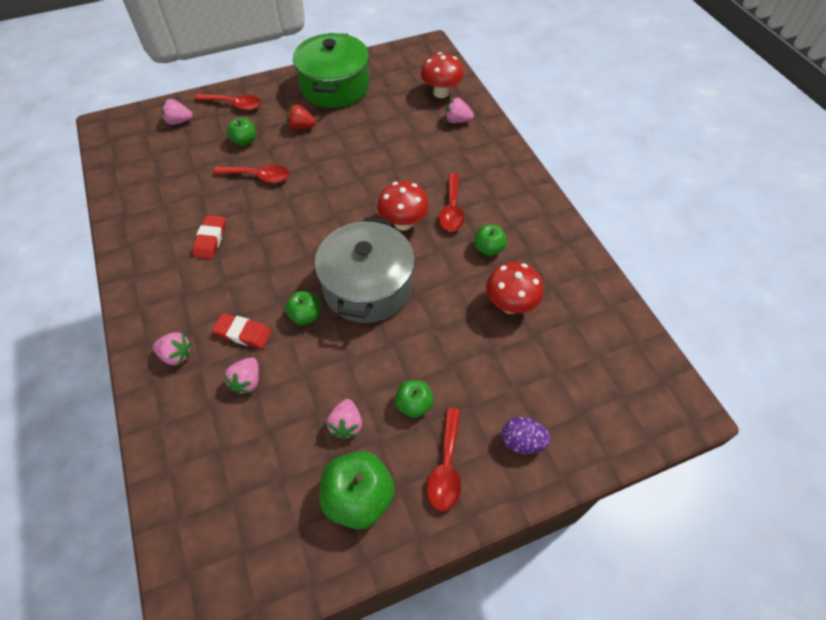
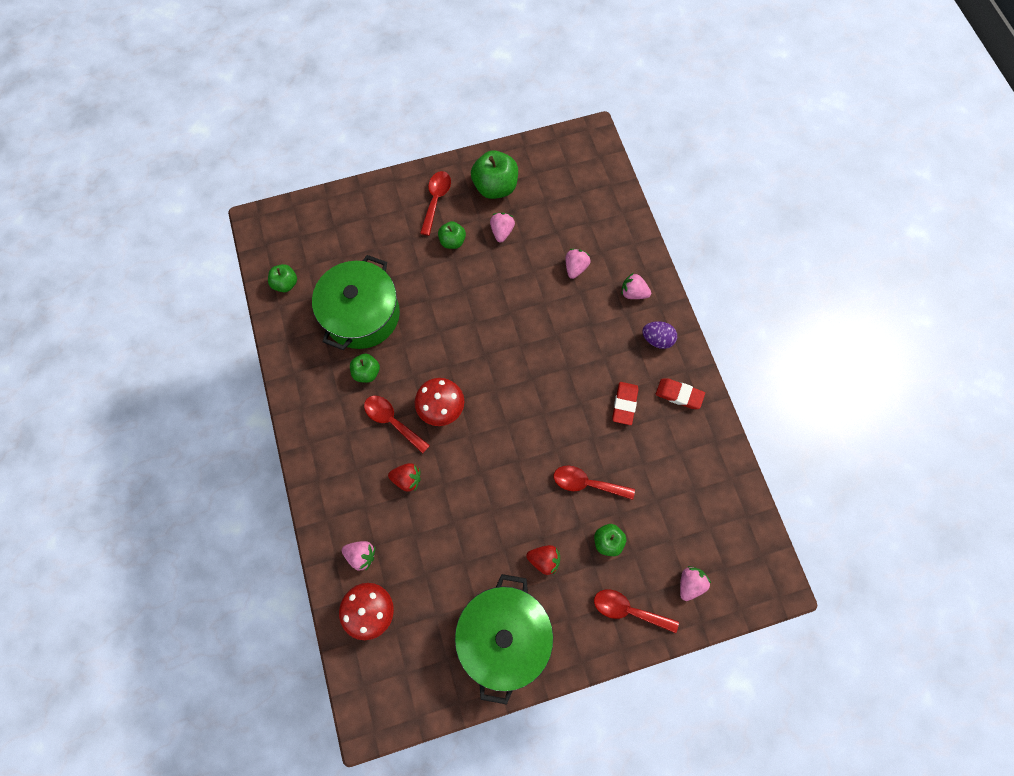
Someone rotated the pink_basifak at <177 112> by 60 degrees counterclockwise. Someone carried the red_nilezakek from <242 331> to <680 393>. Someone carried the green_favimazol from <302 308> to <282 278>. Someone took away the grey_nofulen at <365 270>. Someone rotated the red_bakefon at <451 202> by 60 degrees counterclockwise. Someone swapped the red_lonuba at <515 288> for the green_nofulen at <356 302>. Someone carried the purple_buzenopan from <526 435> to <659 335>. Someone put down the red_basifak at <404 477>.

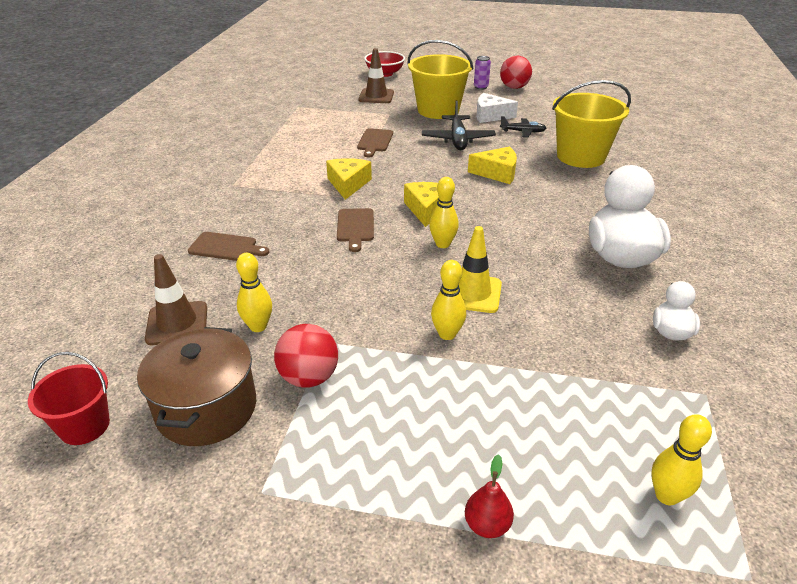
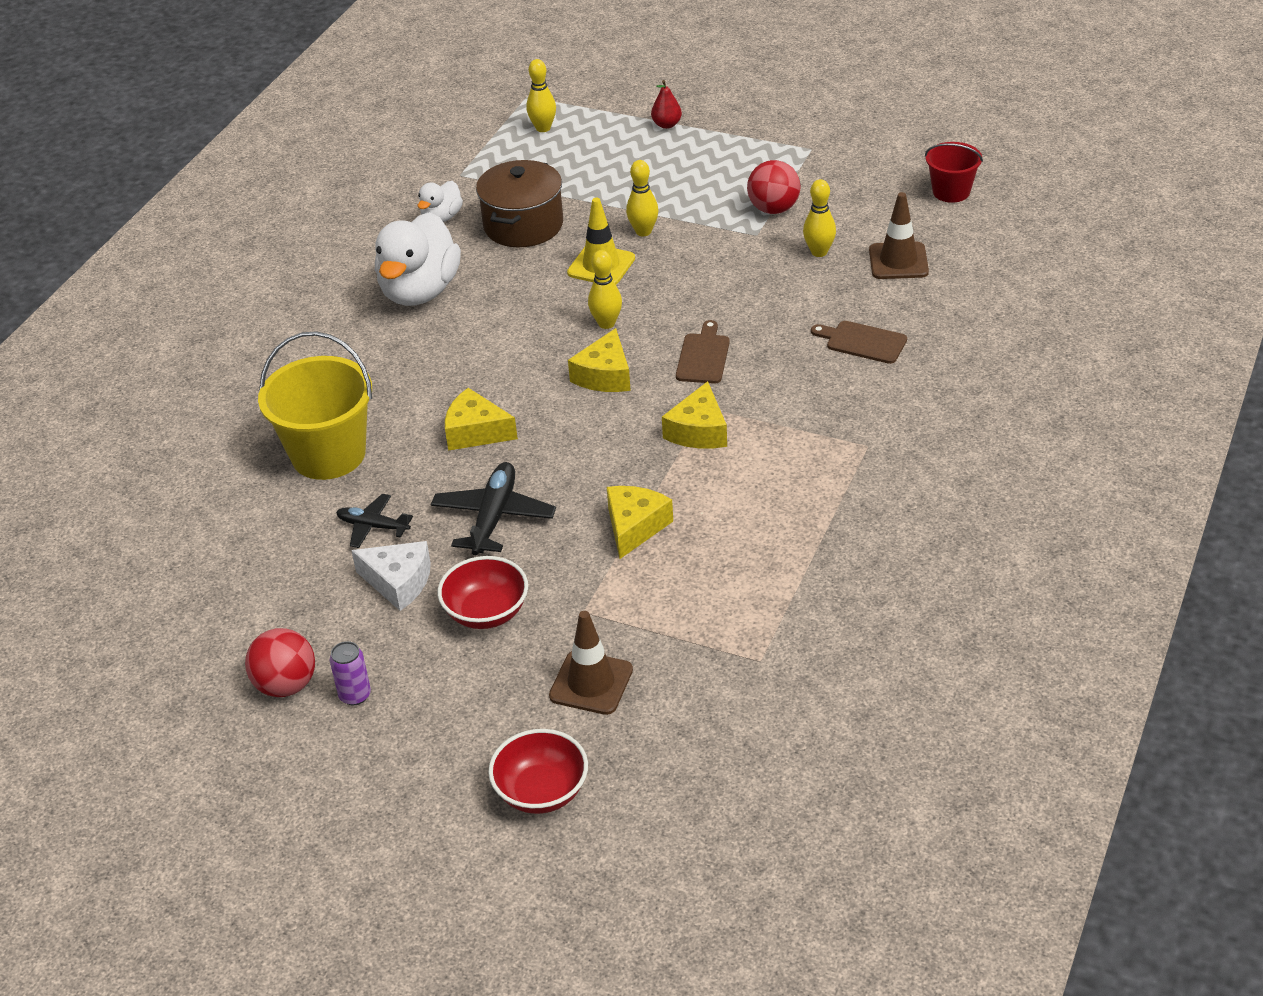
Someone carried the brown_nofulen from <196 386> to <519 203>. Someone swapped the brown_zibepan at <375 142> for the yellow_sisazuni at <640 522>. Someone swapped the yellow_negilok at <440 79> for the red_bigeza at <483 592>.

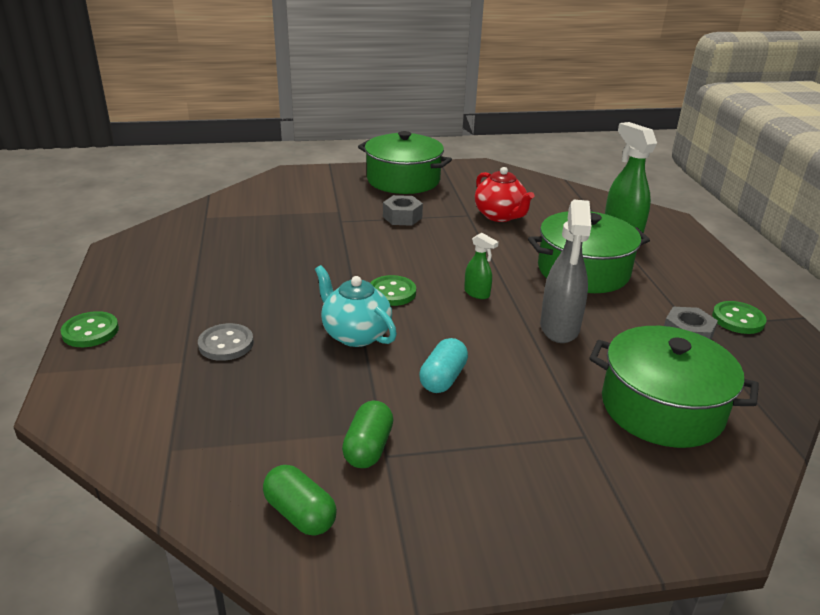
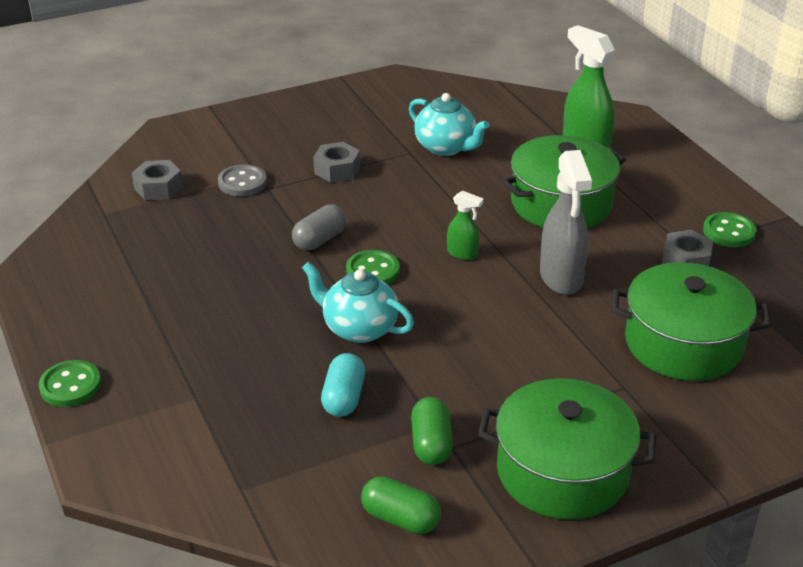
Someone carried the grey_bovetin from <226 342> to <242 180>. Someone carried the green_nofulen from <405 162> to <567 449>. Someone carried the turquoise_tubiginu from <443 365> to <343 385>. Someone repainted the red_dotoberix at <504 194>, which became the turquoise_dotoberix at <449 124>. Someone put down the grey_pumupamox at <157 180>. Someone put down the grey_tubiginu at <319 227>.

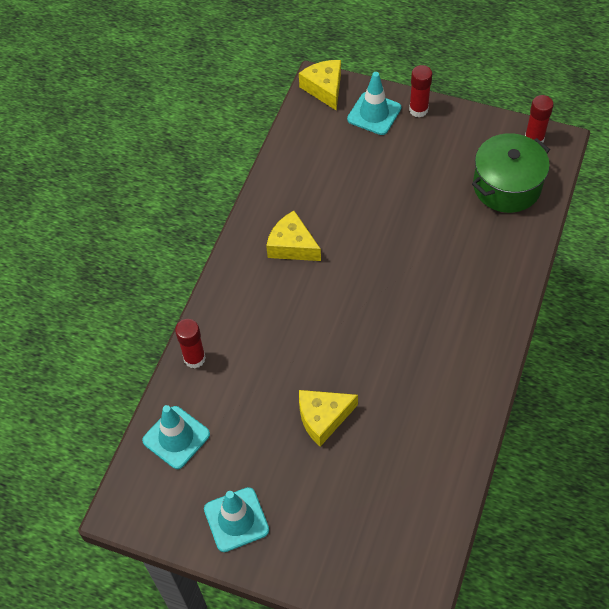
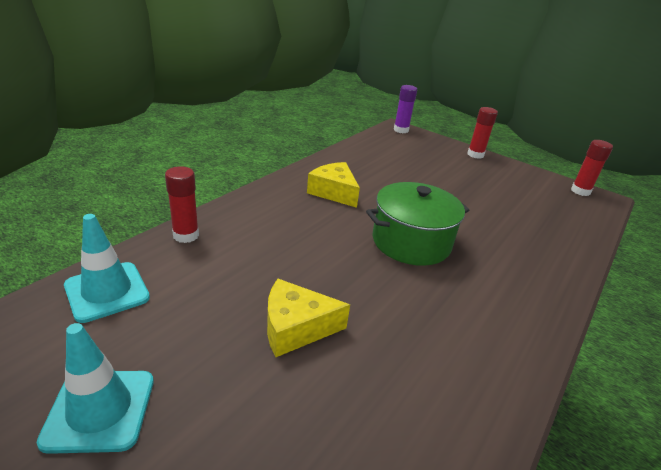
Someone swapped the yellow_sisazuni at <320 85> for the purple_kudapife at <405 109>. Someone took away the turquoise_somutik at <374 103>. Someone carried the green_nofulen from <511 173> to <417 224>.

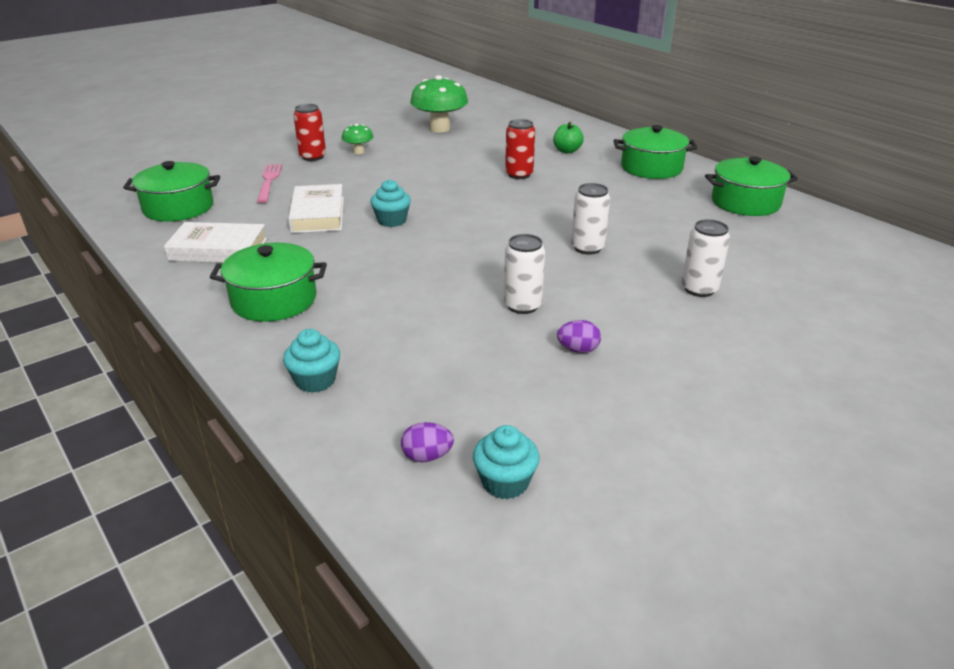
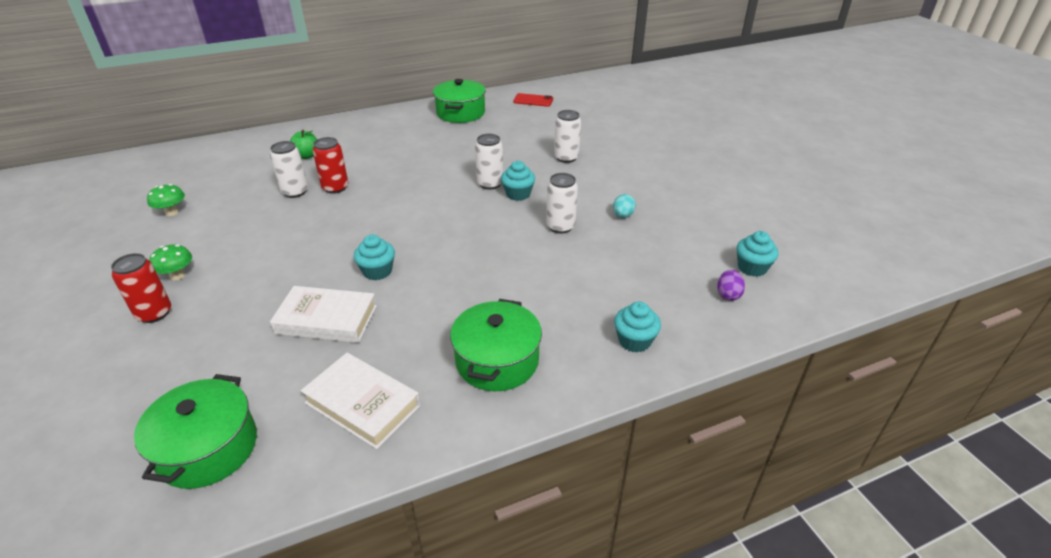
Someone rotated the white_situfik at <215 242> by 75 degrees counterclockwise. Someone took away the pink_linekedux at <269 183>. Someone scaled the green_lonuba at <439 104> by 0.51. Someone repainted the purple_buzenopan at <579 336>, which became the turquoise_buzenopan at <624 206>. Someone took away the green_nofulen at <655 152>. Someone put down the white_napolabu at <289 169>. Someone put down the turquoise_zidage at <518 181>. Someone put down the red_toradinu at <533 100>.

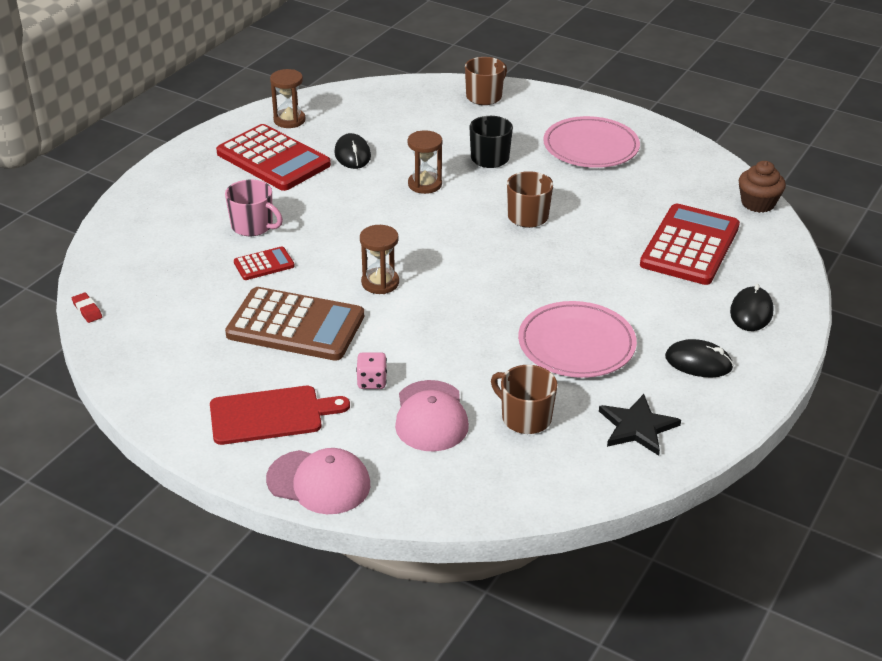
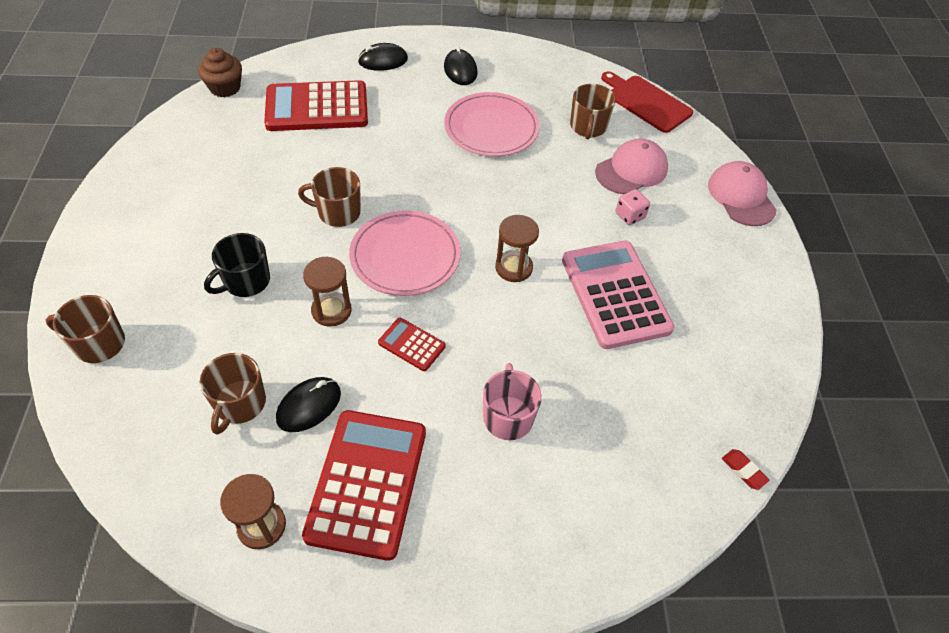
Someone rotated the red_nilezakek at <87 307> by 60 degrees counterclockwise. Someone carried the red_zibepan from <280 415> to <647 102>. Someone repainted the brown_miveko at <294 324>, which became the pink_miveko at <618 295>. Someone carried the red_miveko from <264 263> to <412 344>. Someone carried the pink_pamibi from <591 142> to <404 253>. Someone took away the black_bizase at <640 425>. Someone put down the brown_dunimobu at <233 394>.

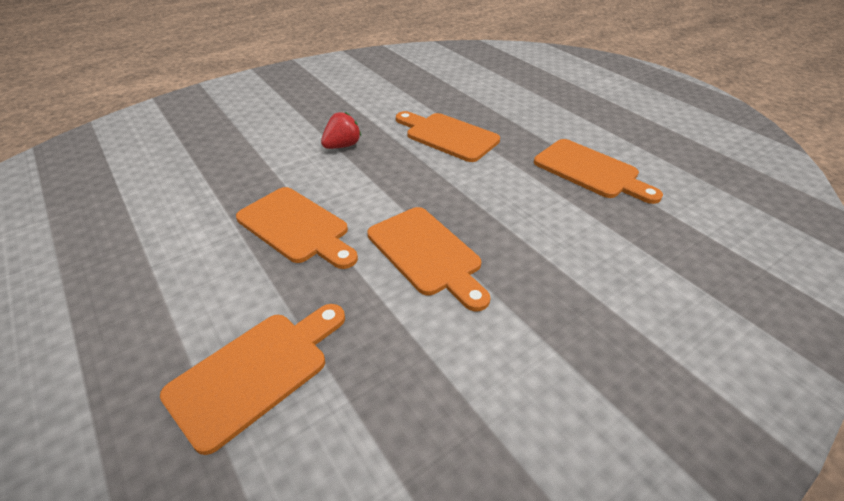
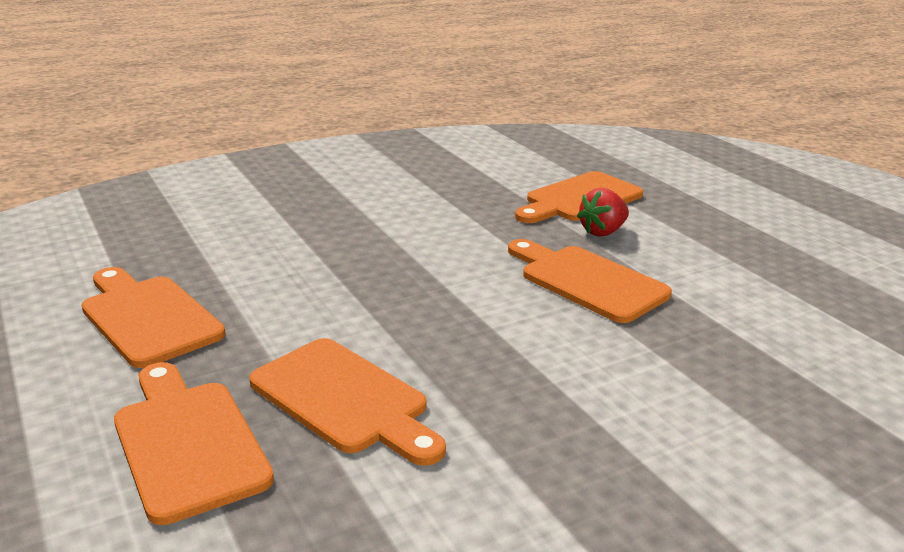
Someone carried the red_basifak from <341 130> to <603 212>. Someone carried the orange_zibepan from <428 259> to <194 443>.

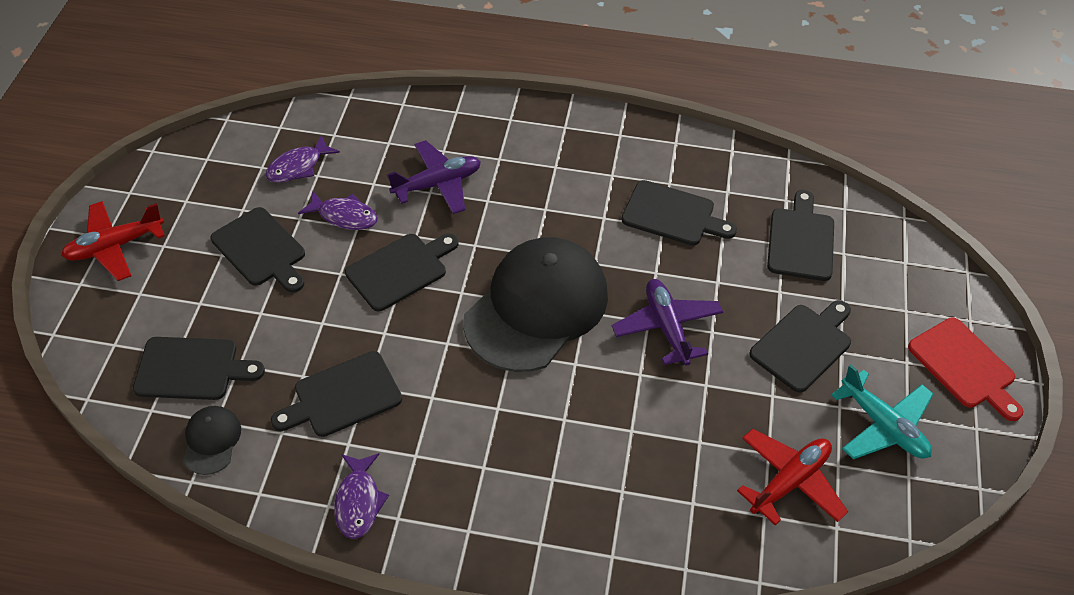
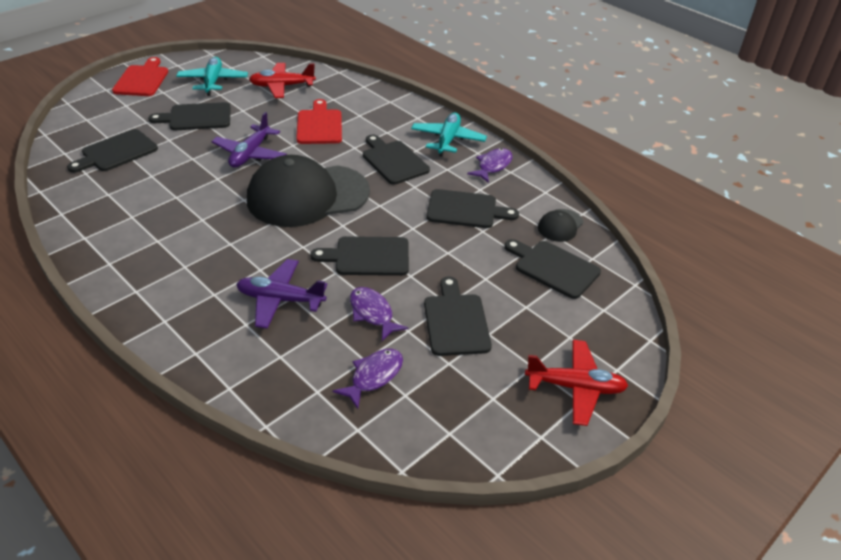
Someone rotated the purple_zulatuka at <302 159> by 45 degrees counterclockwise. Someone carried the black_zibepan from <679 212> to <396 160>. Someone put down the red_zibepan at <319 121>. Someone put down the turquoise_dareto at <449 135>.

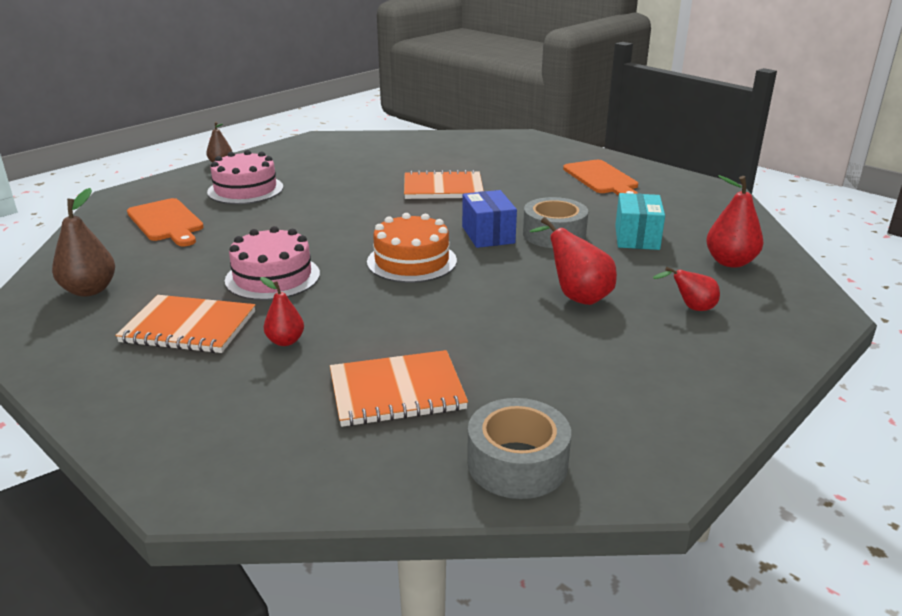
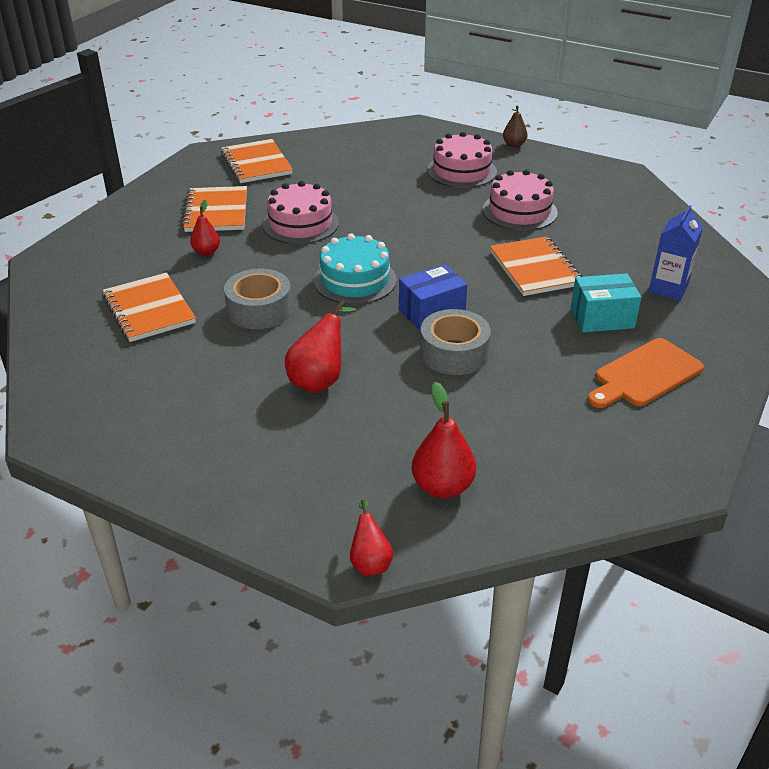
Someone swapped the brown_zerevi at <83 242> for the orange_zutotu at <257 161>. Someone took away the orange_zibepan at <165 222>. Someone repainted the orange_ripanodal at <412 248>, which became the turquoise_ripanodal at <355 268>. Someone carried the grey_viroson from <519 448> to <258 299>. Someone carried the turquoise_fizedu from <640 221> to <606 302>. Someone carried the red_zerevi from <686 289> to <371 538>. Someone put down the pink_ripanodal at <520 200>. Someone put down the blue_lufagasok at <676 253>.

